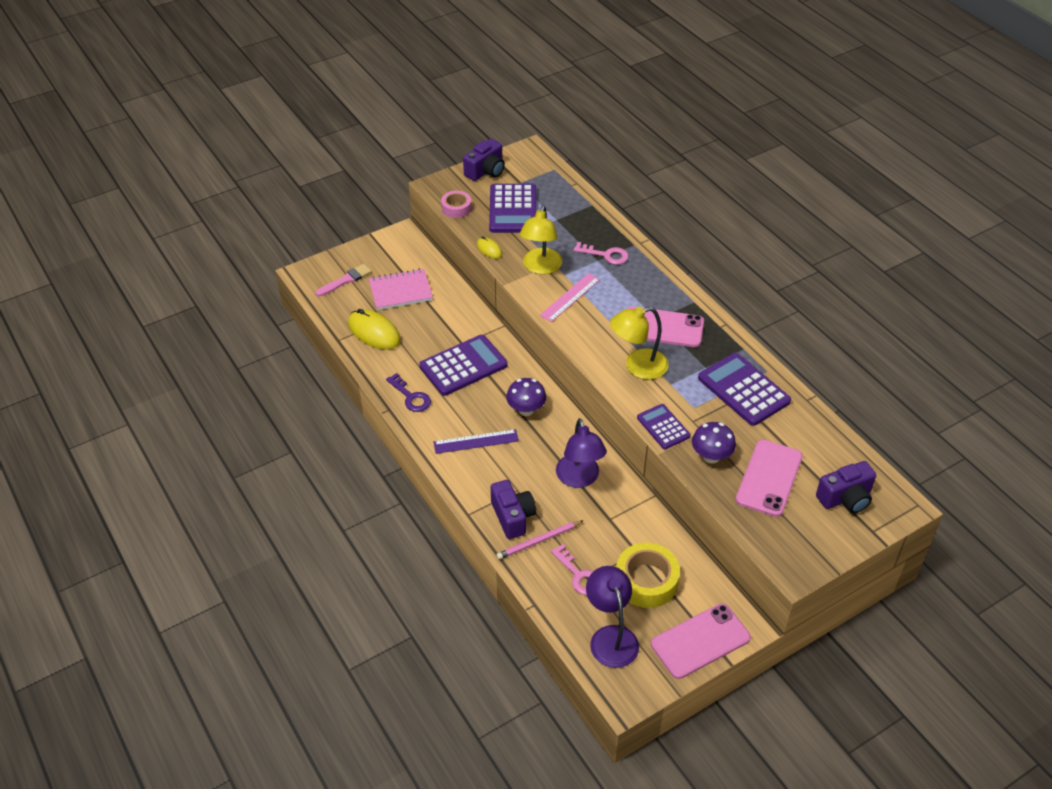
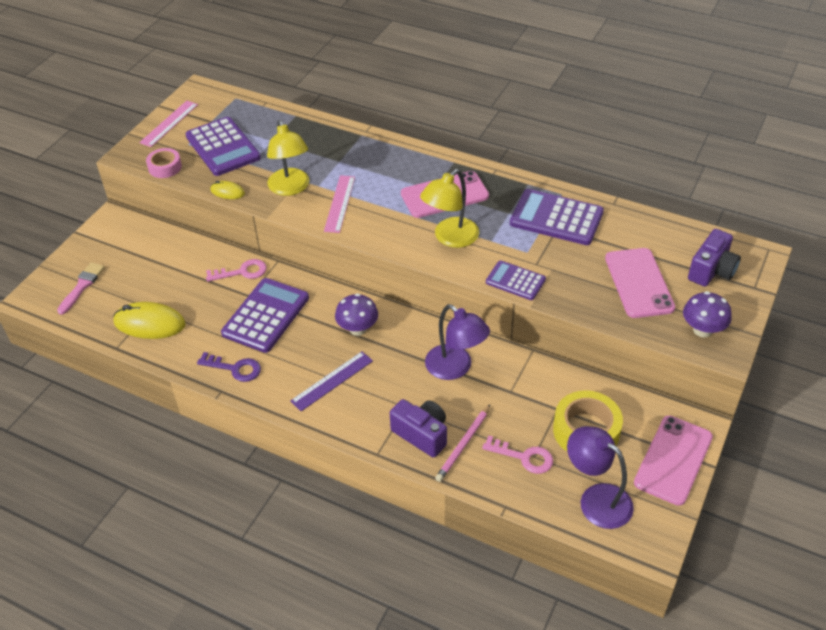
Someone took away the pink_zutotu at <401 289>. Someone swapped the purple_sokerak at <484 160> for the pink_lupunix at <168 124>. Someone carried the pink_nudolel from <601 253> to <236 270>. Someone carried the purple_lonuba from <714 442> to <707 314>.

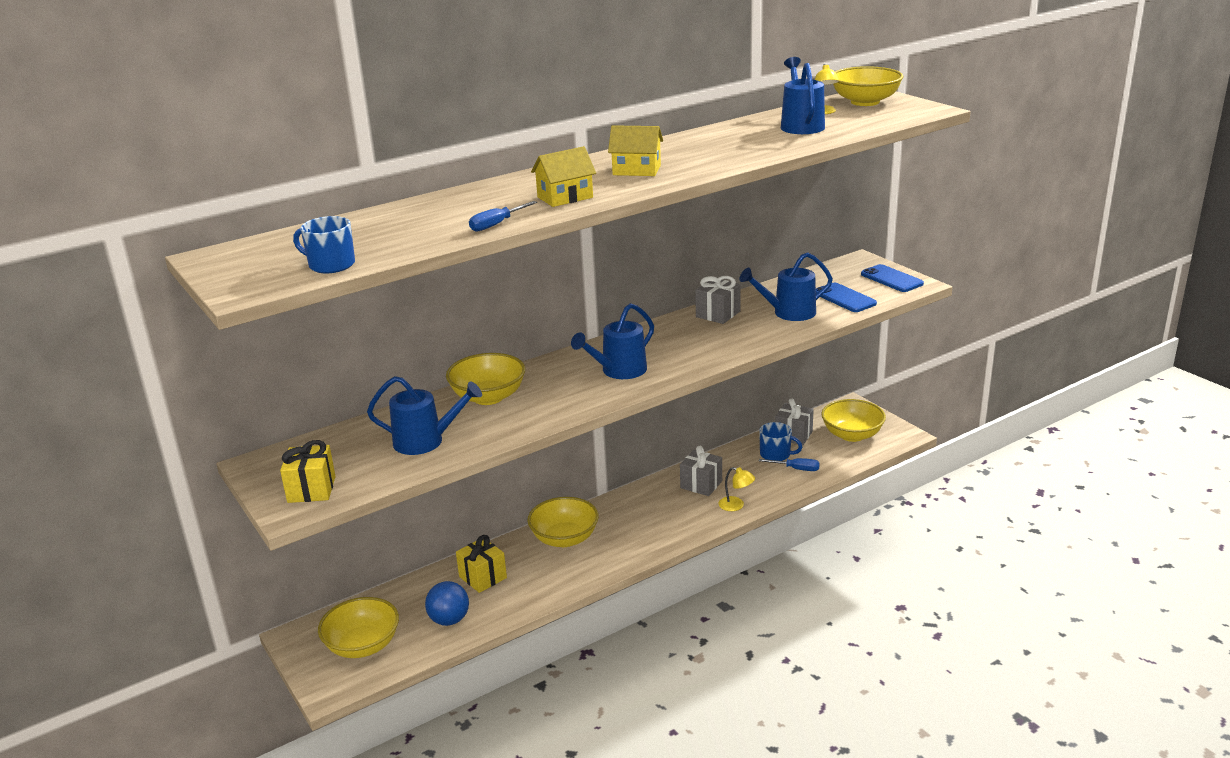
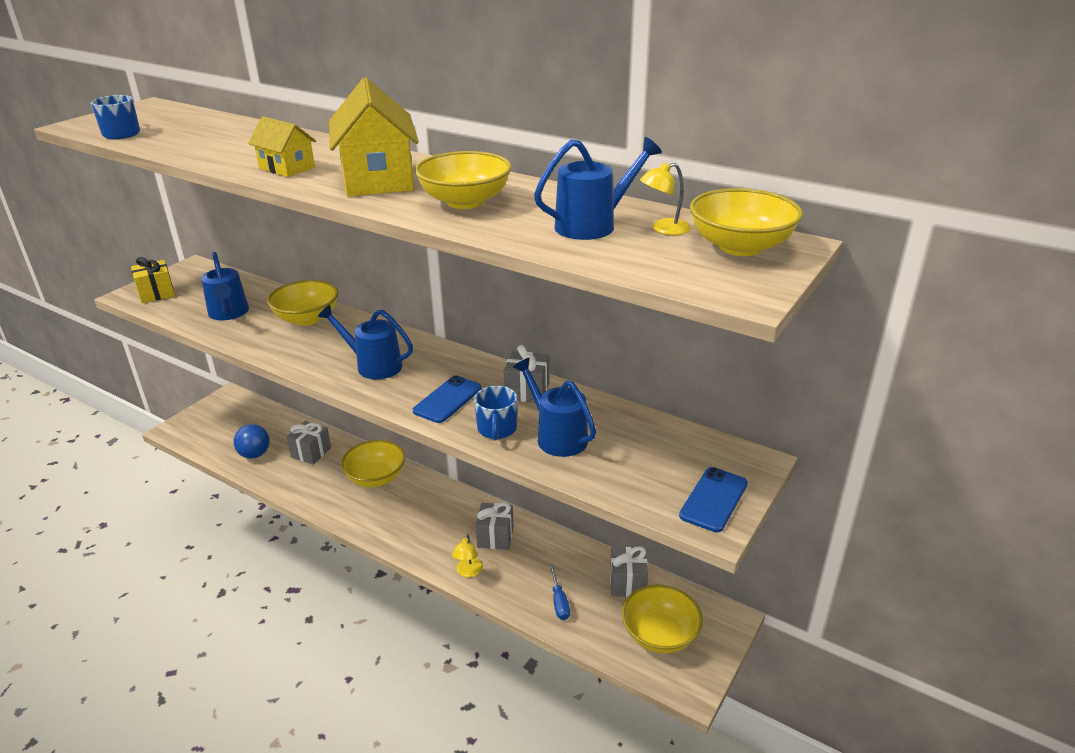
Someone carried the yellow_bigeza from <358 627> to <463 180>. Someone repainted the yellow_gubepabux at <481 564>, which became the grey_gubepabux at <308 443>. Someone took away the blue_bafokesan at <503 216>. Someone scaled the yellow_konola at <635 150> by 1.79. Someone carried the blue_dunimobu from <780 441> to <495 413>. Someone carried the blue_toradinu from <846 297> to <447 399>.

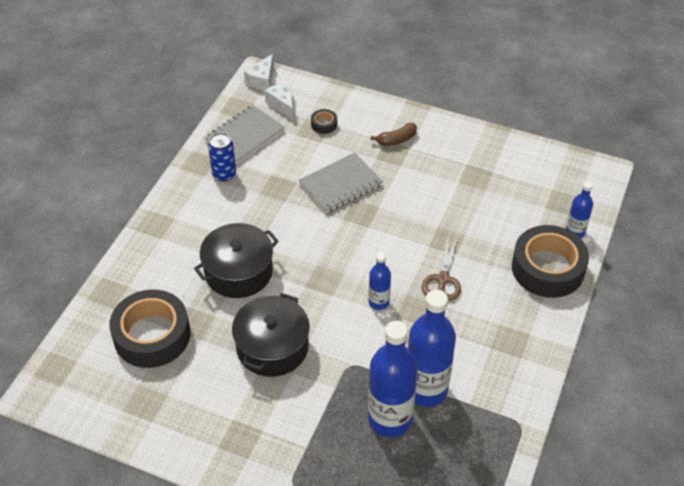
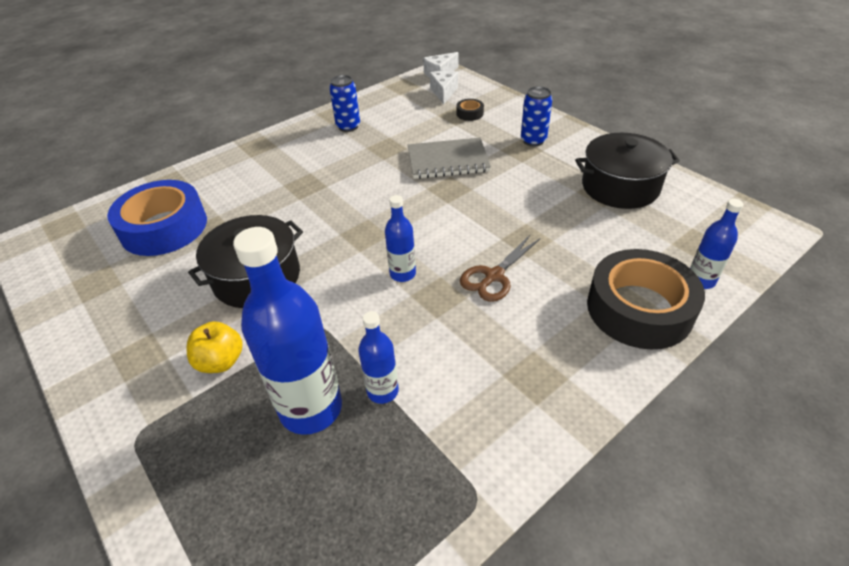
Someone repainted the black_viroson at <149 329>, which became the blue_viroson at <157 218>. Someone carried the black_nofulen from <236 260> to <627 171>. Someone took away the grey_zutotu at <245 134>. Someone swapped the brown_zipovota at <394 134> for the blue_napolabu at <536 116>. Someone scaled the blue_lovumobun at <432 348> by 0.51. Someone put down the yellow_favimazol at <215 347>.

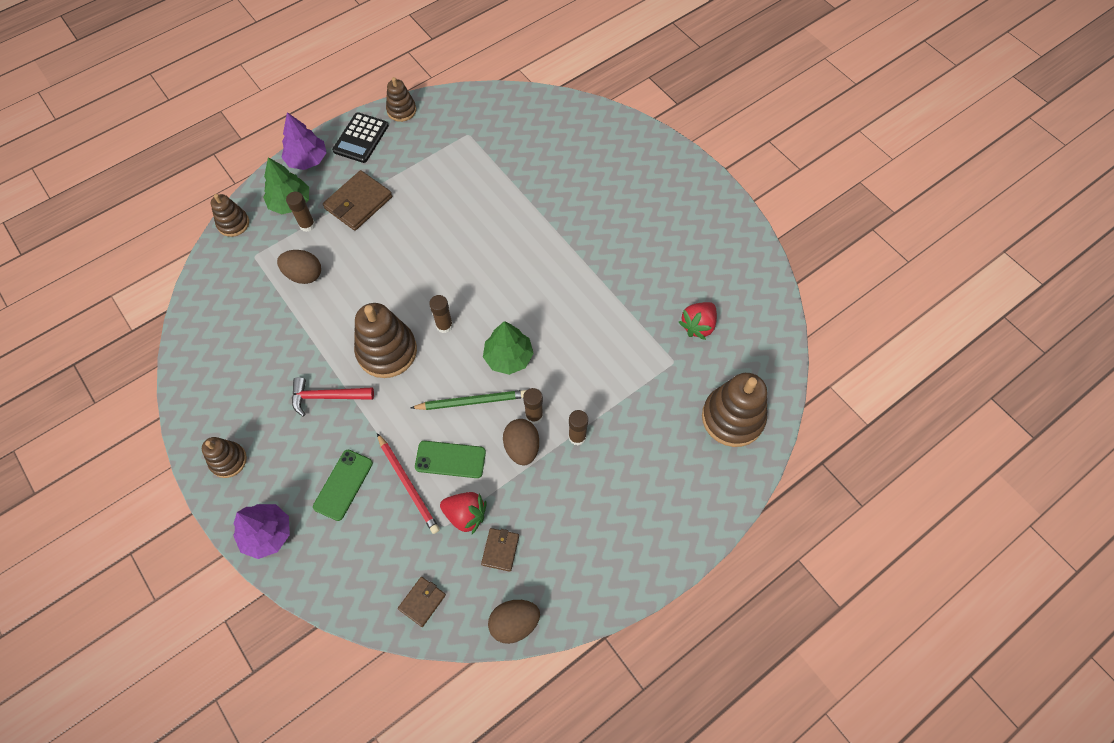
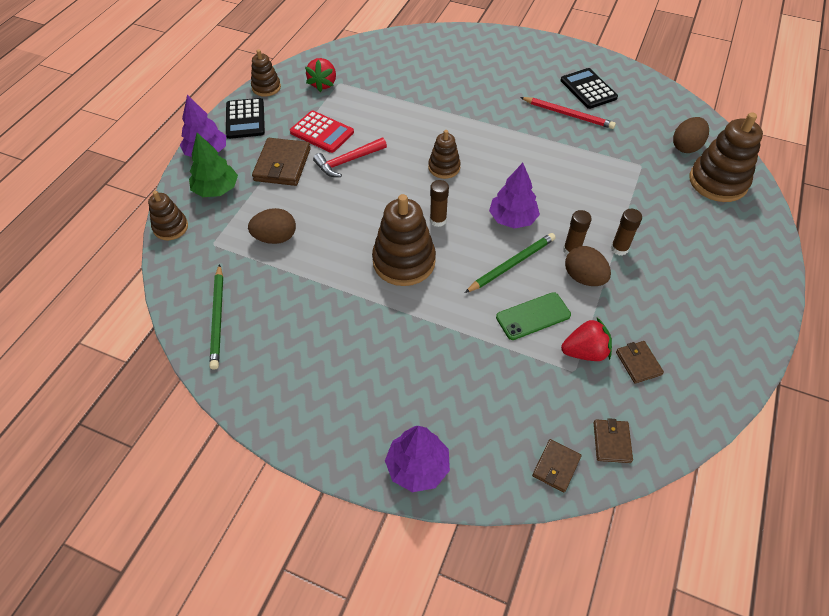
Someone carried the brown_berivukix from <224 457> to <444 154>. Someone took away the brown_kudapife at <300 211>. Someone carried the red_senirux from <333 396> to <350 157>. Someone took away the green_toradinu at <343 485>. Someone carried the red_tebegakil from <408 483> to <568 113>. Someone repainted the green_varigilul at <508 348>, which became the purple_varigilul at <514 196>. Someone carried the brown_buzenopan from <514 622> to <691 135>. Someone carried the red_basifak from <698 321> to <320 75>. Someone put down the green_tebegakil at <216 316>. Someone put down the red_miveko at <322 132>. Someone put down the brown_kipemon at <556 465>. Someone put down the black_miveko at <589 88>.

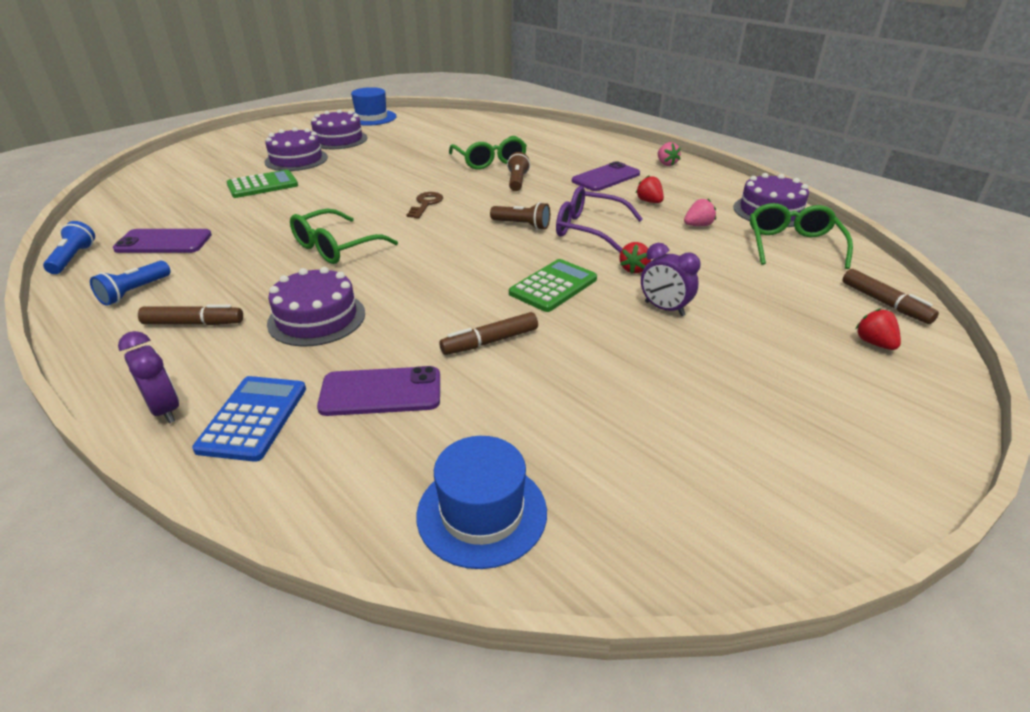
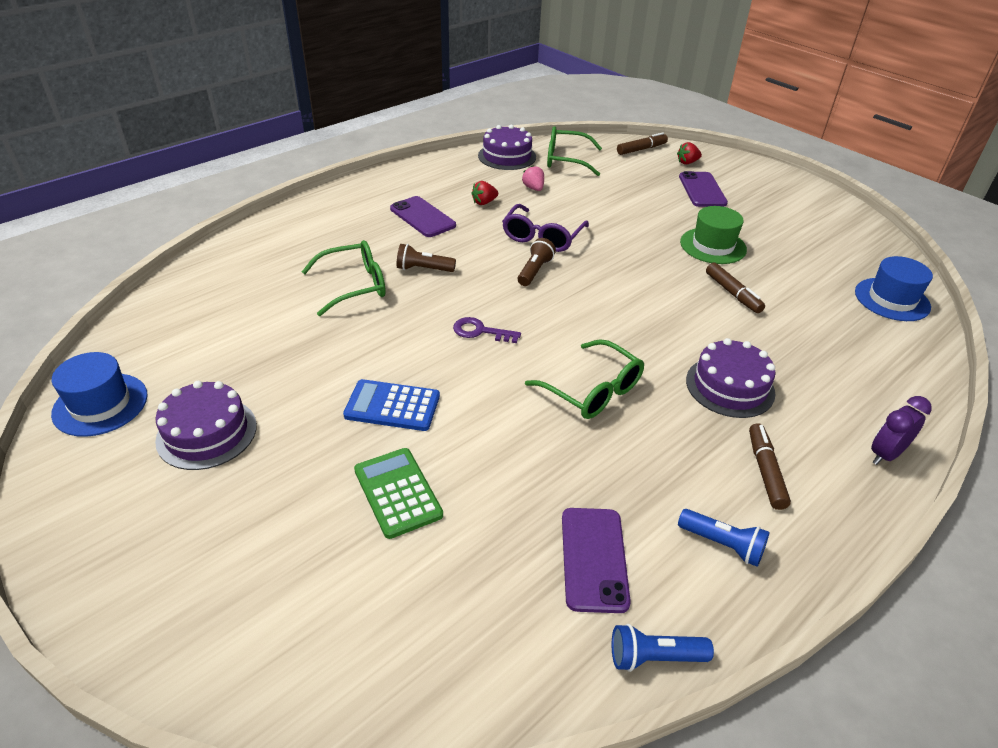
Someone carried the blue_miveko from <249 419> to <391 405>. Someone took away the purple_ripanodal at <296 149>. Someone carried the purple_toradinu from <378 391> to <703 189>. Someone repainted the brown_nudolel at <425 205>, which became the purple_nudolel at <487 330>. Someone took away the green_miveko at <553 285>. Someone took away the red_basifak at <635 258>. Someone took away the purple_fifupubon at <671 279>. Someone took away the pink_basifak at <669 154>. Someone put down the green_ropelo at <713 235>.

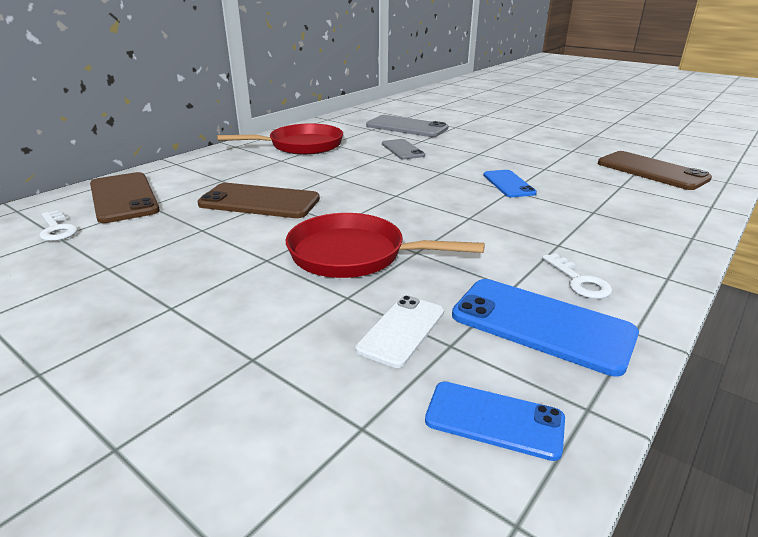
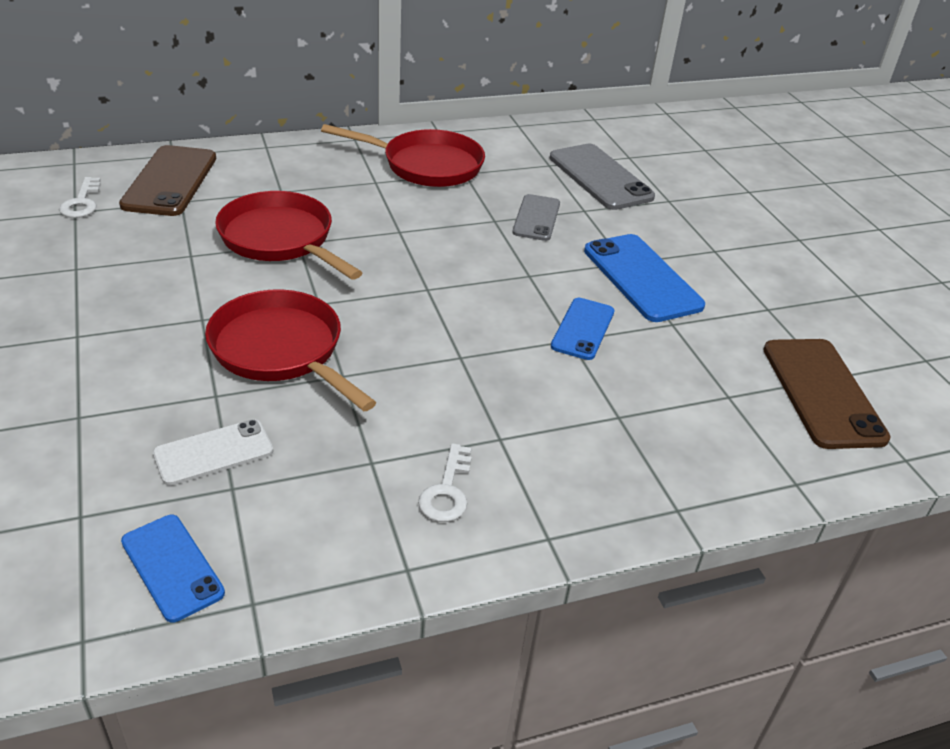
Someone swapped the brown_toradinu at <259 200> for the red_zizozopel at <288 235>. Someone carried the blue_toradinu from <545 328> to <644 278>.

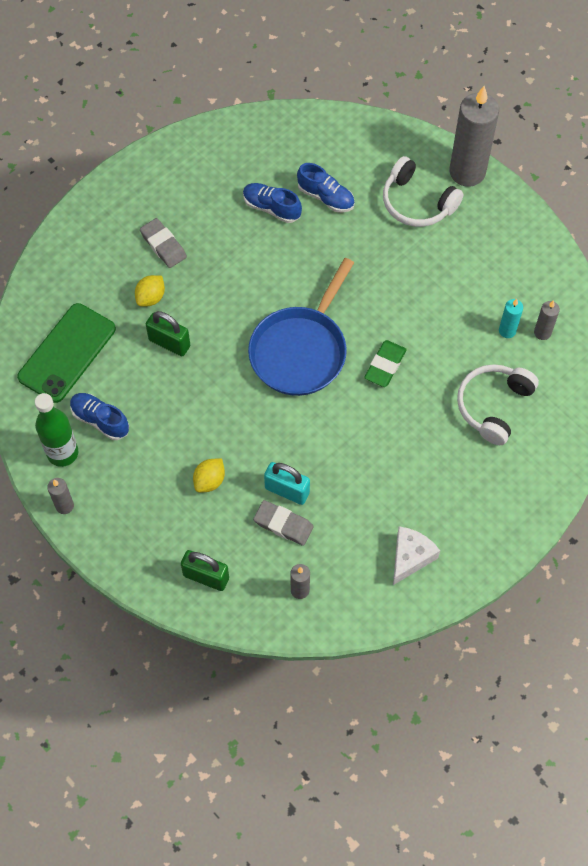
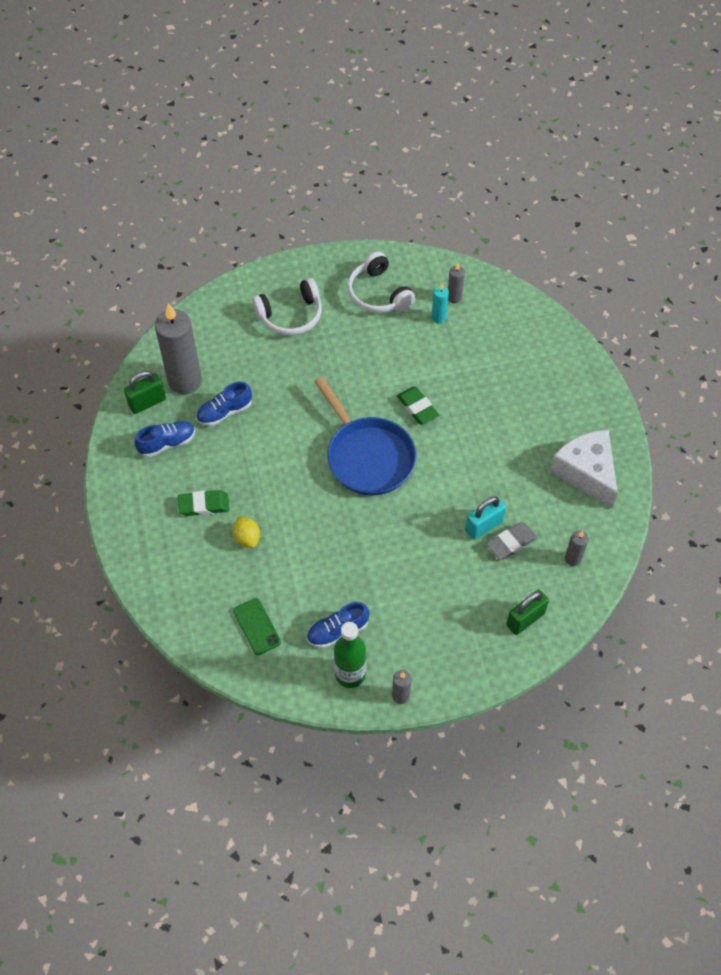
Someone scaled the green_toradinu at <66 353> by 0.56. Someone repainted the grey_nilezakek at <163 243>, which became the green_nilezakek at <203 503>. Someone carried the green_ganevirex from <168 333> to <145 392>. Someone took away the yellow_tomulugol at <209 475>. Someone carried the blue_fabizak from <326 188> to <165 439>. Someone scaled the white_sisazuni at <416 555> by 1.57. Someone carried the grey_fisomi from <474 136> to <178 348>. Someone carried the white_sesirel from <498 404> to <381 282>.

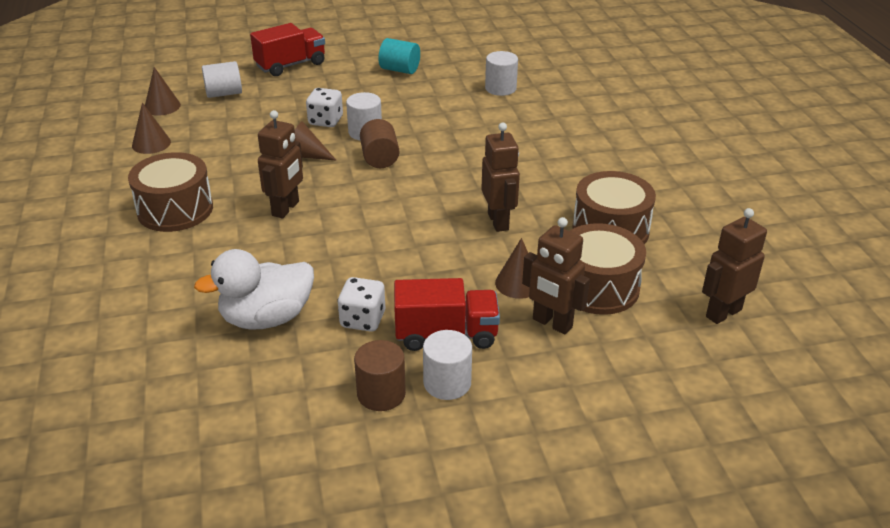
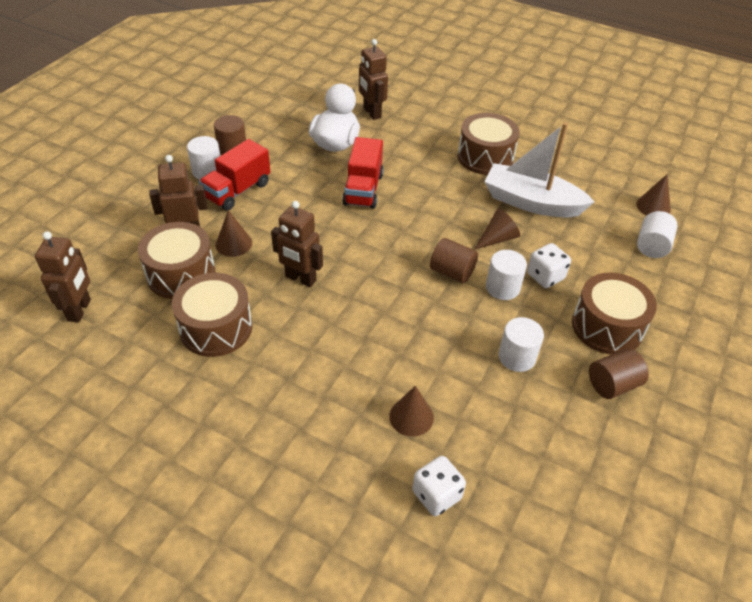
Someone carried the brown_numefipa from <151 128> to <411 411>. Someone carried the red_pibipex from <287 49> to <363 173>. Someone carried the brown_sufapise from <280 164> to <373 79>. Someone carried the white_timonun from <361 304> to <439 486>. Someone repainted the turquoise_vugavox at <399 56>, which became the brown_vugavox at <619 373>. Someone carried the white_vugavox from <501 73> to <521 344>. Someone put down the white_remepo at <539 169>. Someone put down the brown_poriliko at <614 313>.

